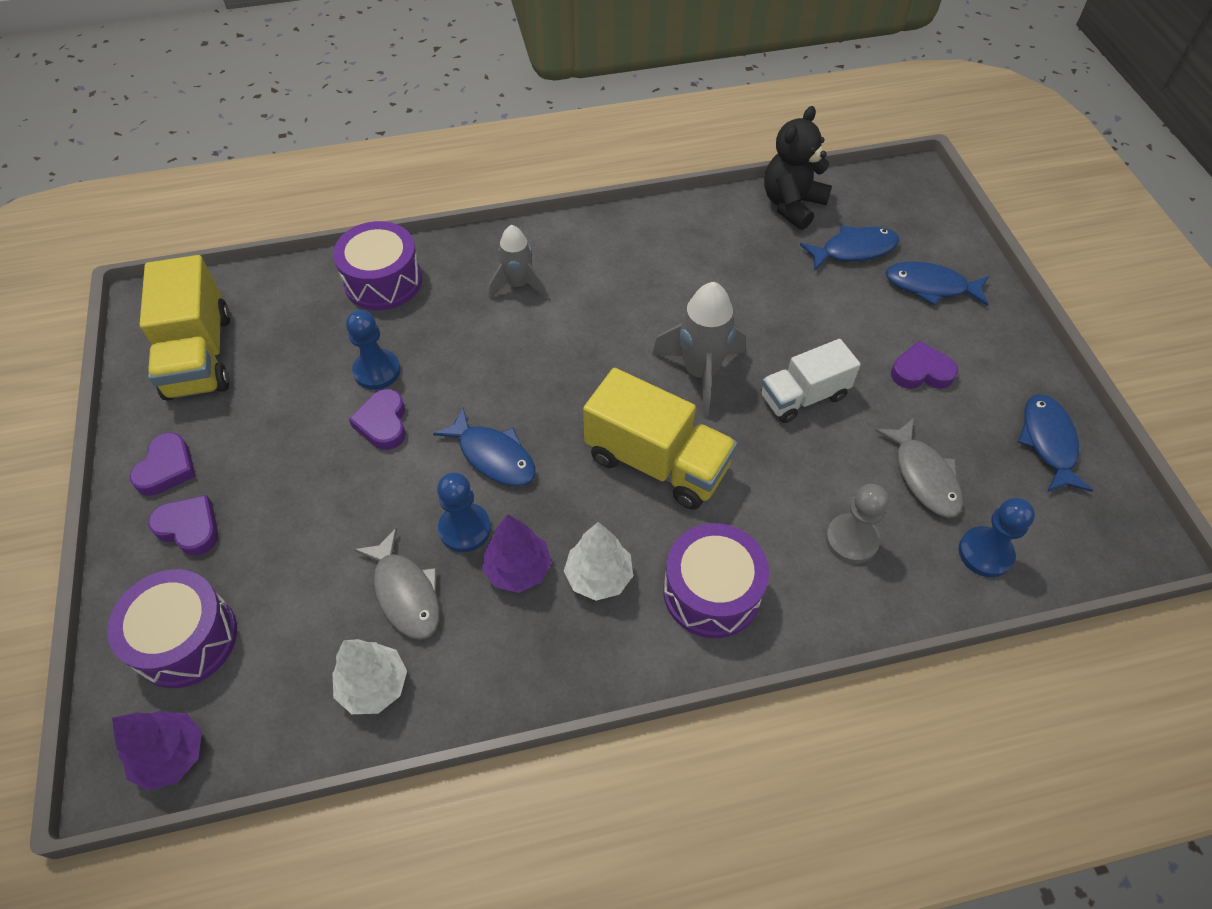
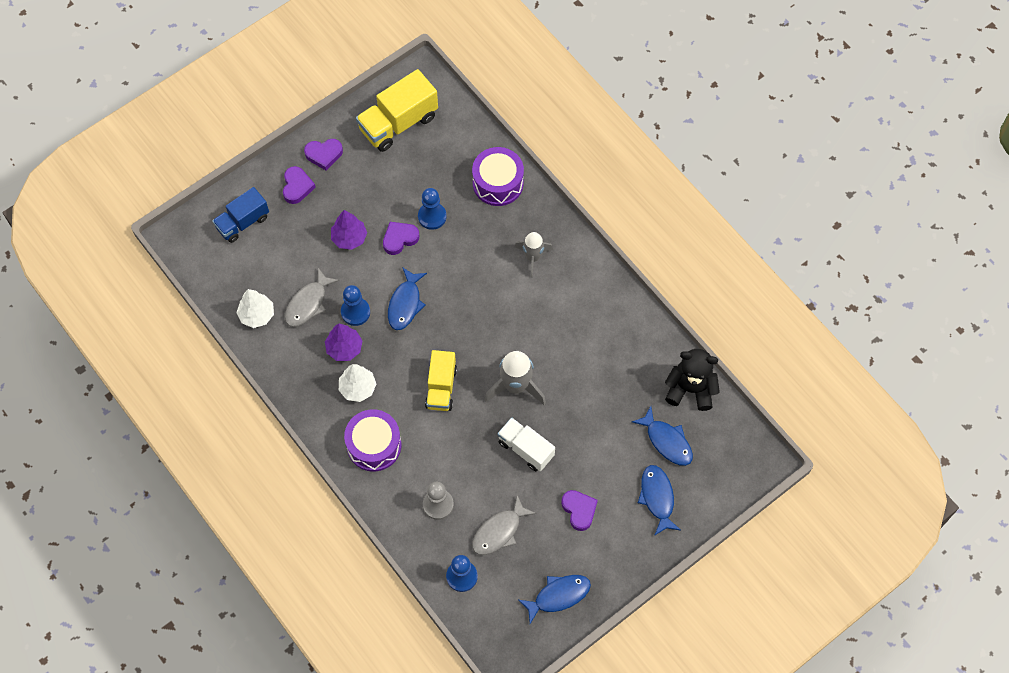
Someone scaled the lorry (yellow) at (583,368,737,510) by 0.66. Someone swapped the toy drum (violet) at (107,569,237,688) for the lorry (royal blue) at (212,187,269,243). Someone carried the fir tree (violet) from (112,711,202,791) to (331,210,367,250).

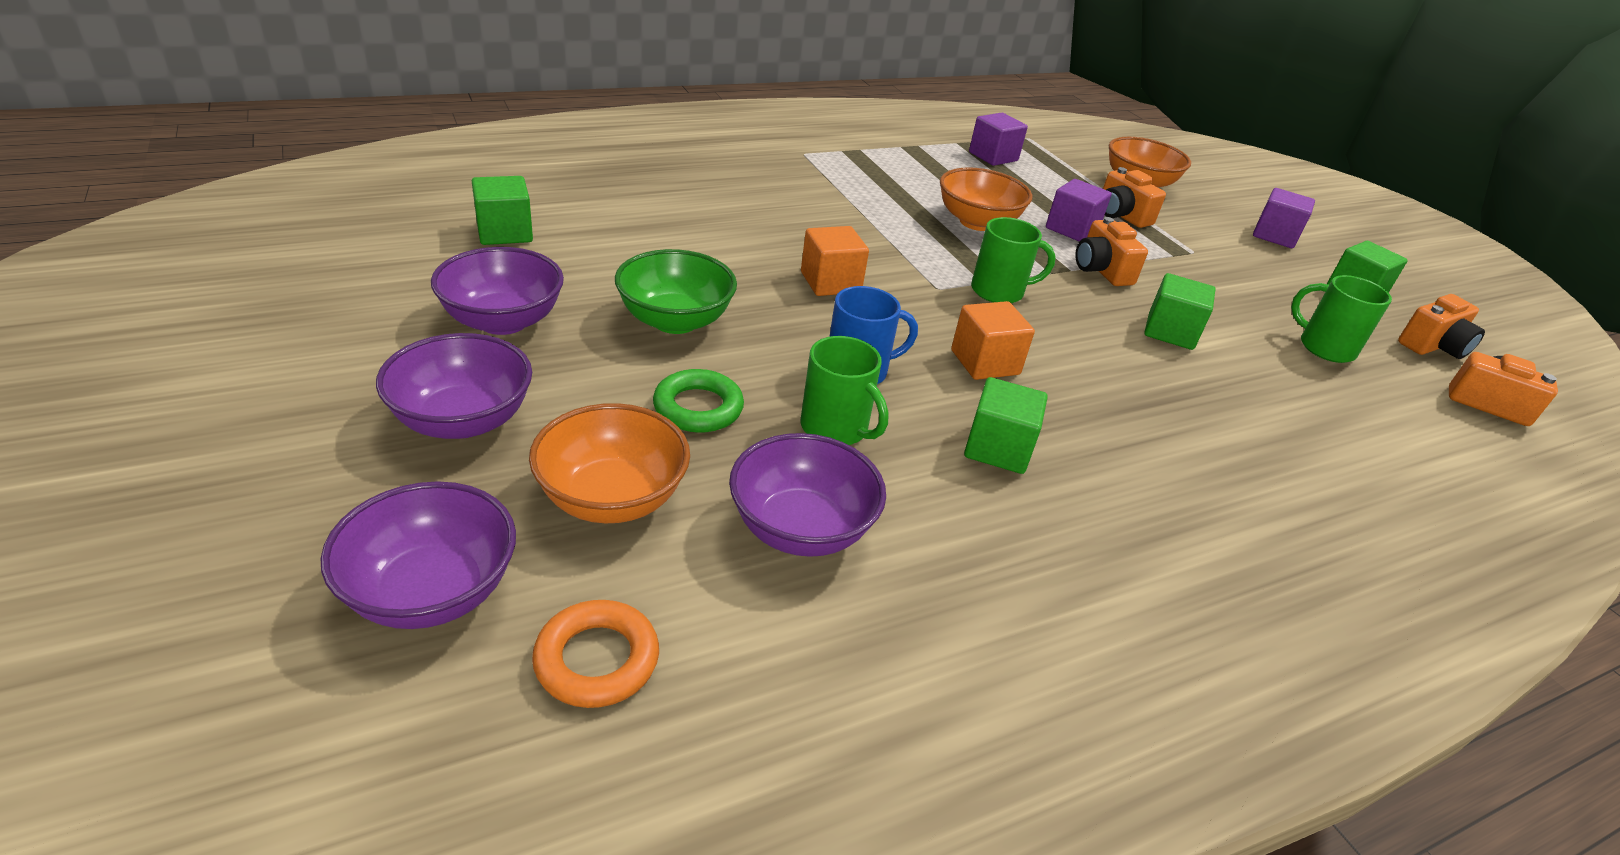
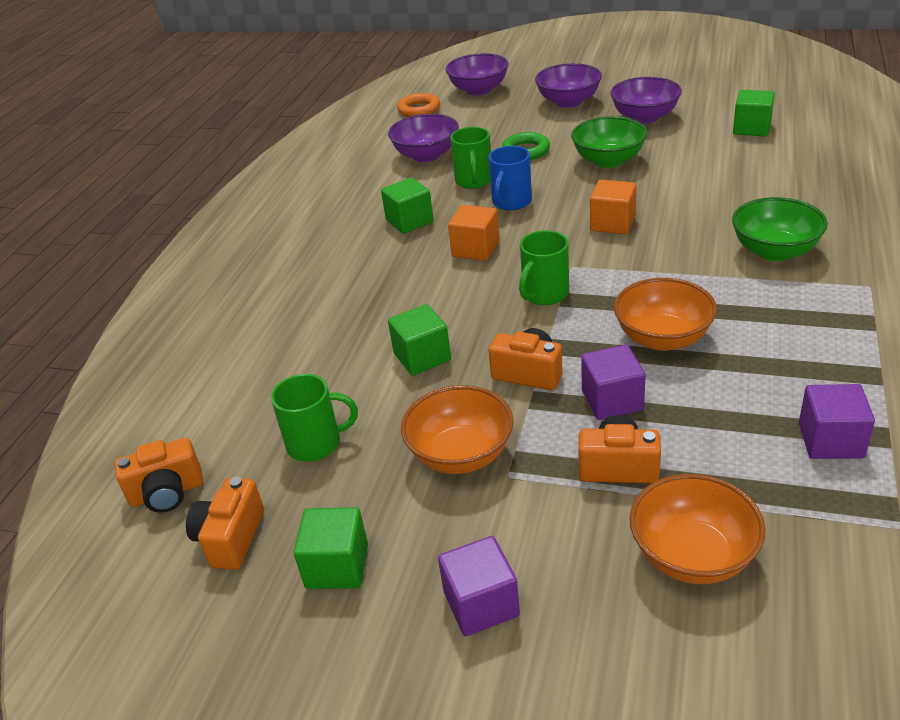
Someone rotated the mug (green) at (800,336,889,445) by 90 degrees counterclockwise. Someone carried the deep dish (orange-coloured) from (529,403,690,524) to (401,385,514,474). Someone put down the deep dish (green) at (732,197,828,261).

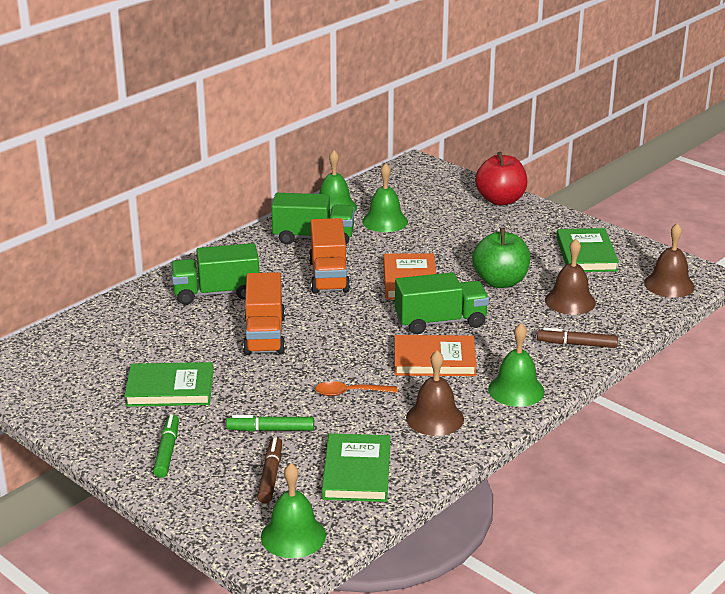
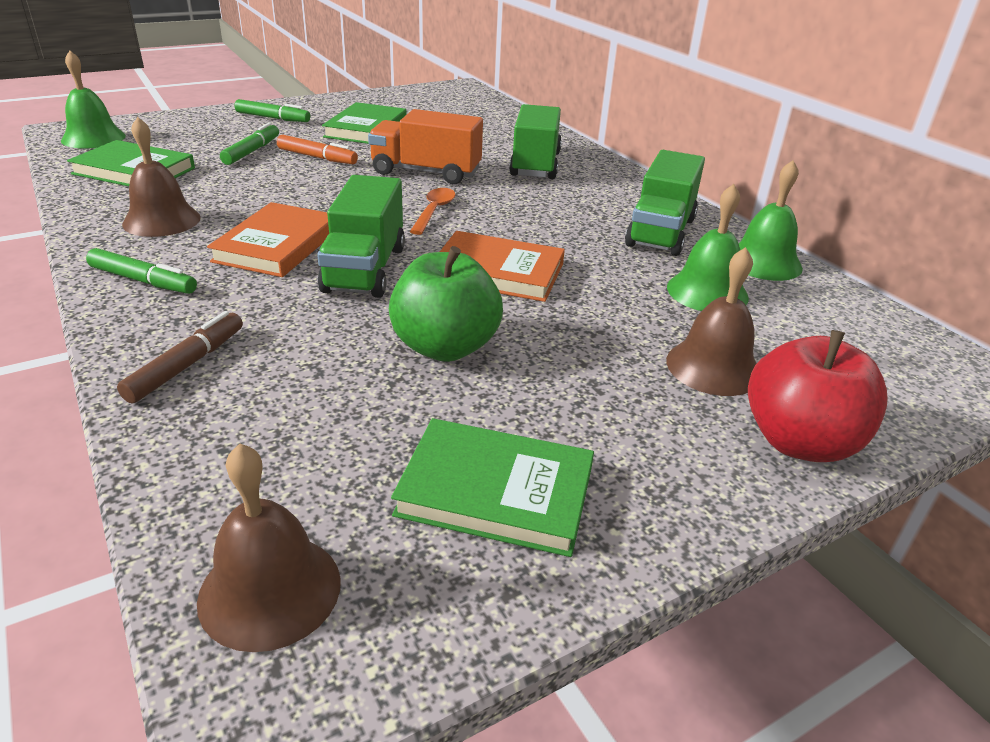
Someone took away the lorry (orange-coloured) at (309,218,350,294). Someone carried the bell (dark brown) from (545,239,596,315) to (666,247,757,396). Someone swapped the bell (green) at (488,323,545,407) for the marker (green) at (86,248,197,294). Someone carried the spoon (orange-coloured) from (315,381,397,396) to (410,188,455,235). Someone took away the marker (dark brown) at (257,437,282,503). Someone put down the marker (orange-coloured) at (277,135,358,164).

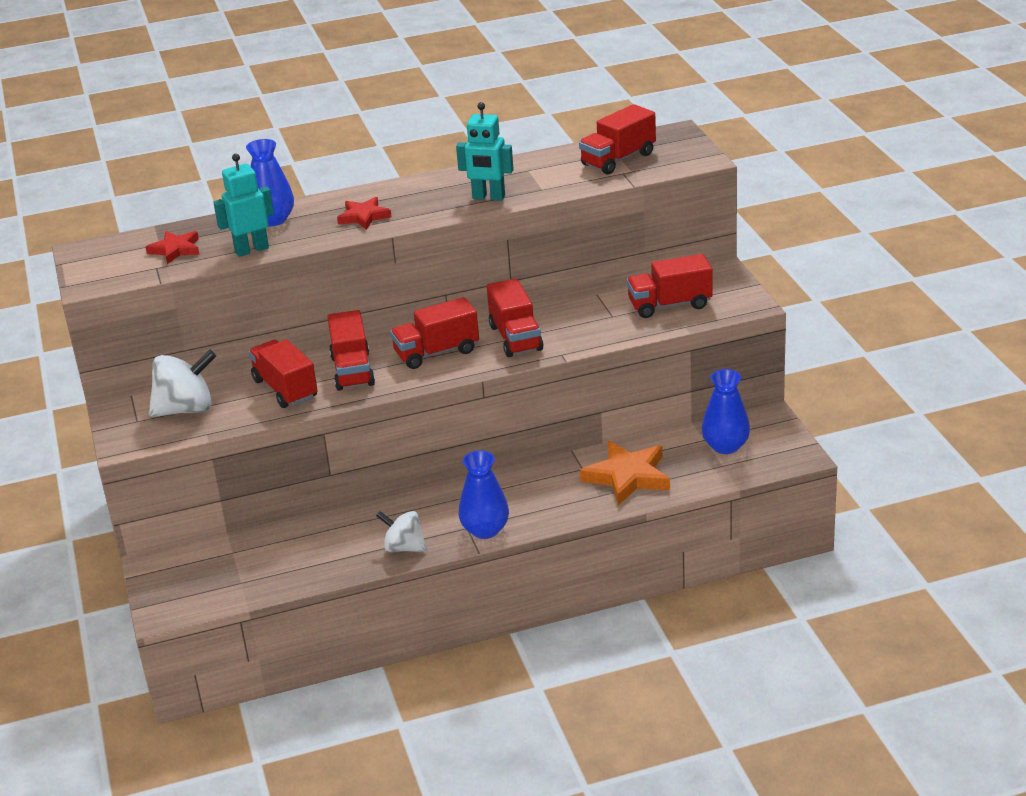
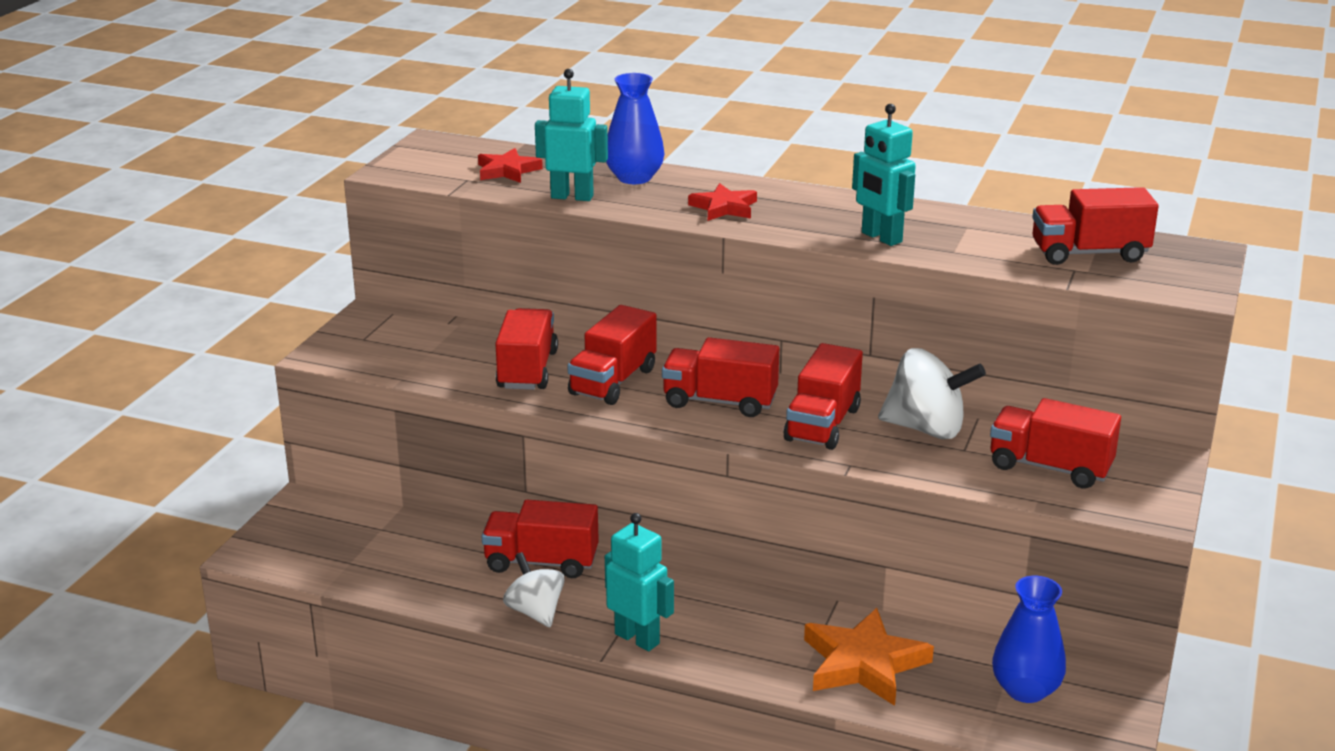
Someone carried the spinning top (white) from (149,350,216,417) to (878,348,986,439). Someone swapped the tall vase (royal blue) at (459,451,509,539) for the toy robot (turquoise) at (605,513,674,651). Someone put down the lorry (crimson) at (482,500,599,578).

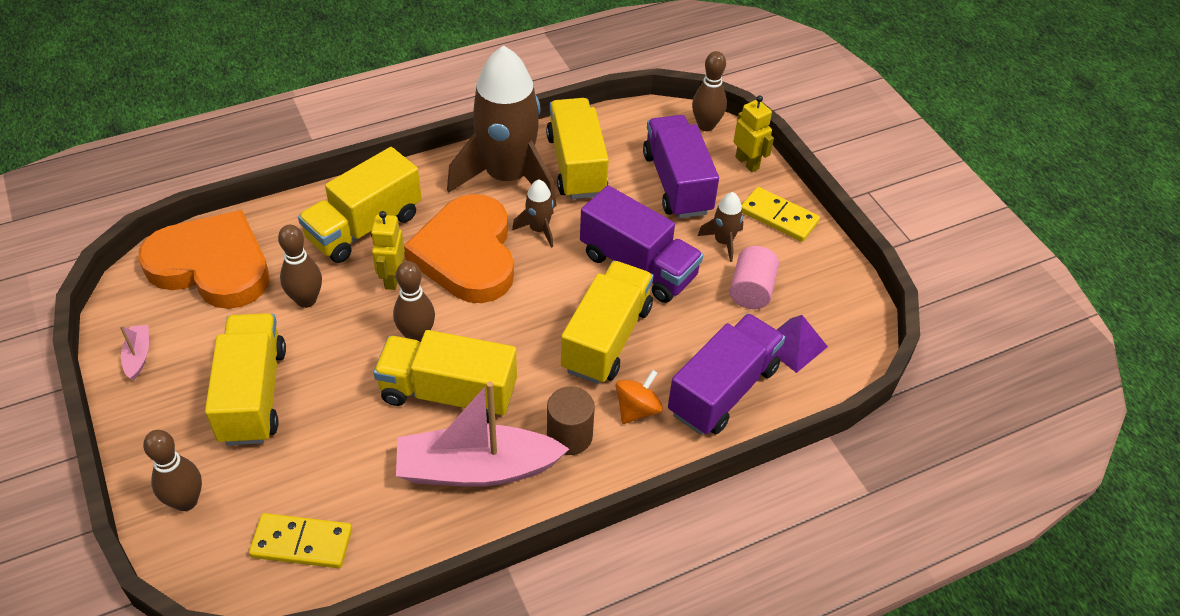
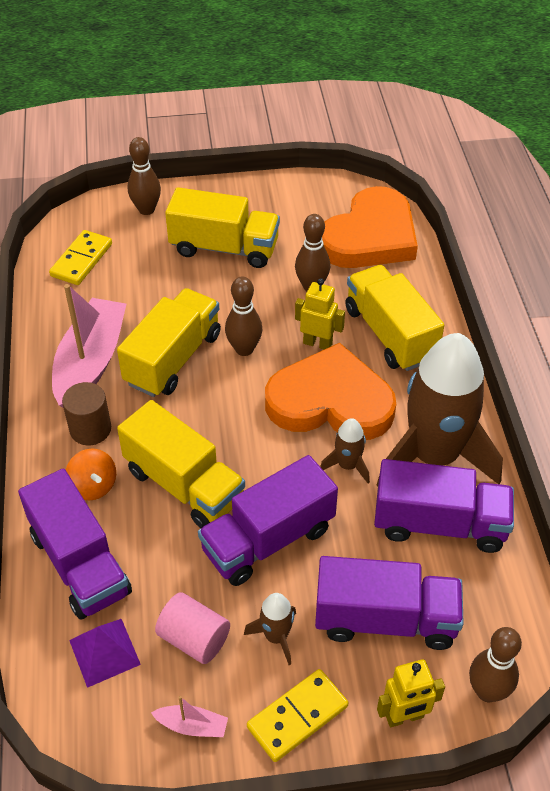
Someone repainted the lorry (yellow) at (546,98,609,199), which became the lorry (violet) at (374,459,514,553). Someone carried the sailboat (rose-pink) from (120,325,149,380) to (151,696,228,737).

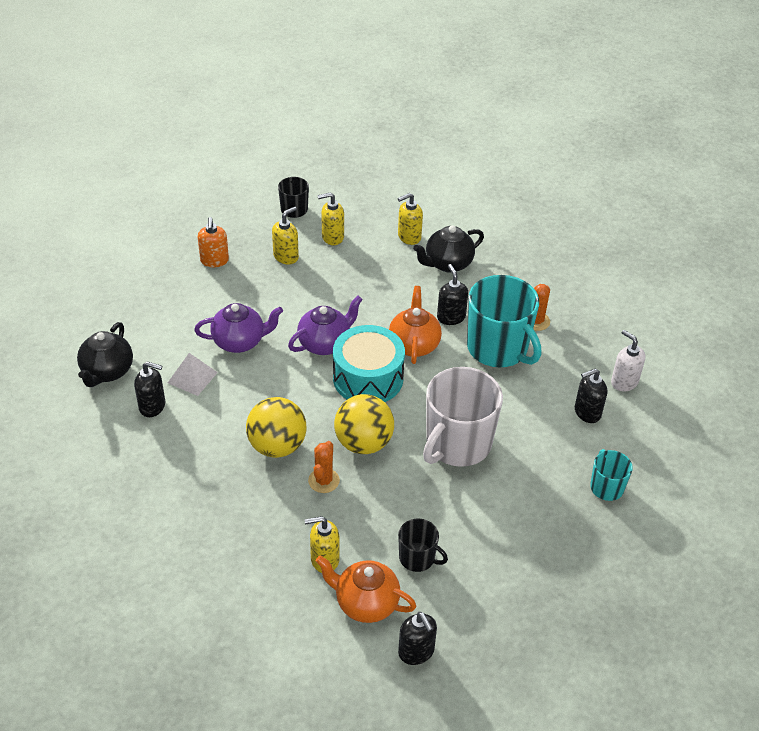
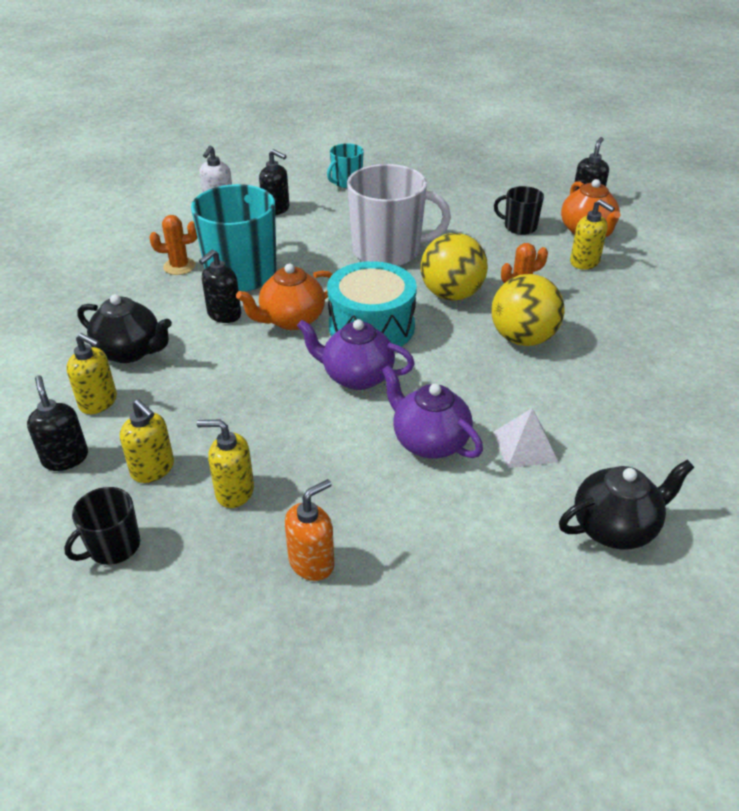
Someone carried the soap pump (black) from (134,362,165,417) to (27,375,88,471). Someone rotated the mug (black) at (398,519,448,572) by 60 degrees counterclockwise.

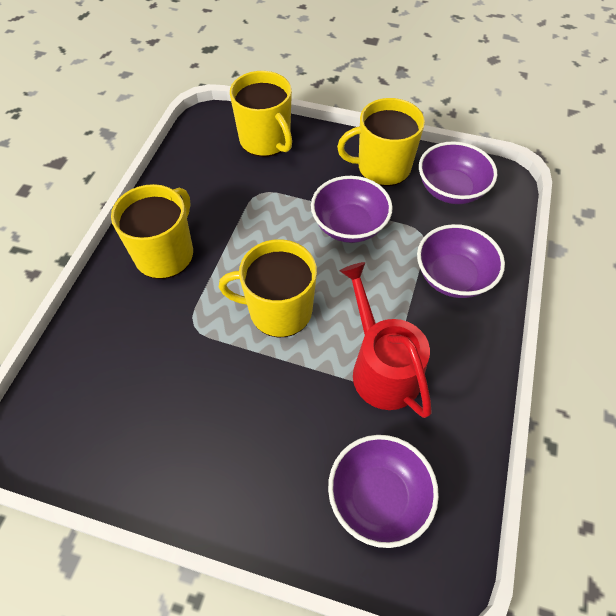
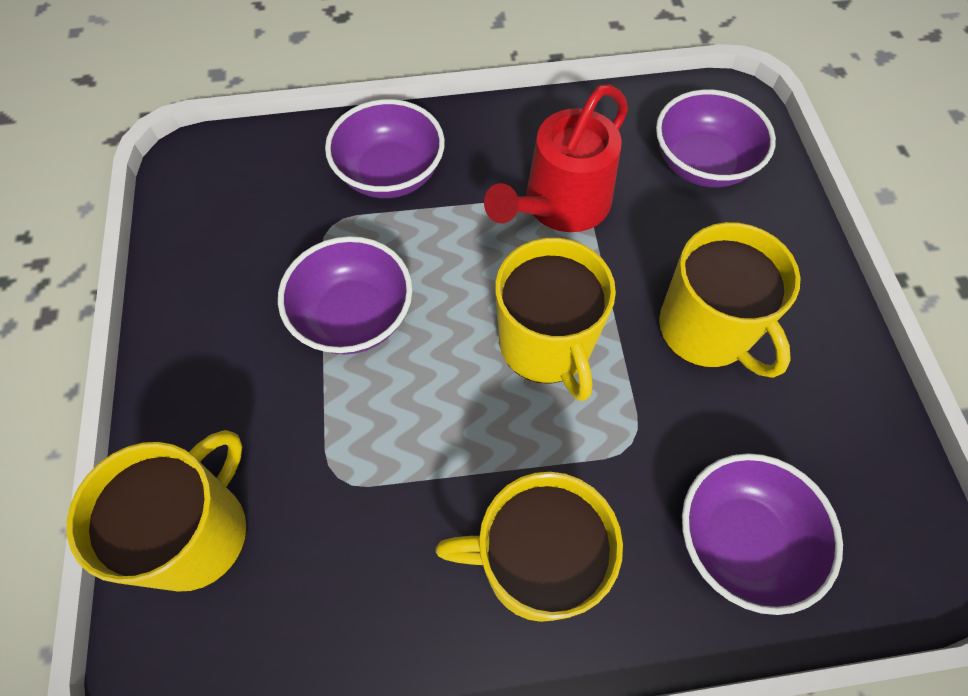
Someone carried the mug (yellow) from (337,98,425,186) to (659,222,801,378). Someone carried the deep dish (violet) from (419,141,497,204) to (682,453,843,615).

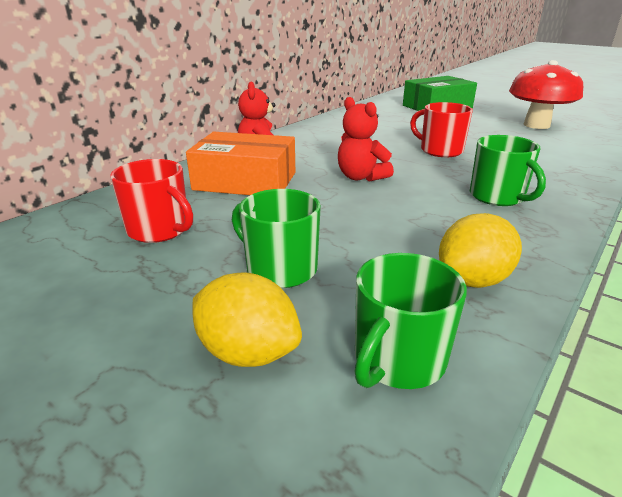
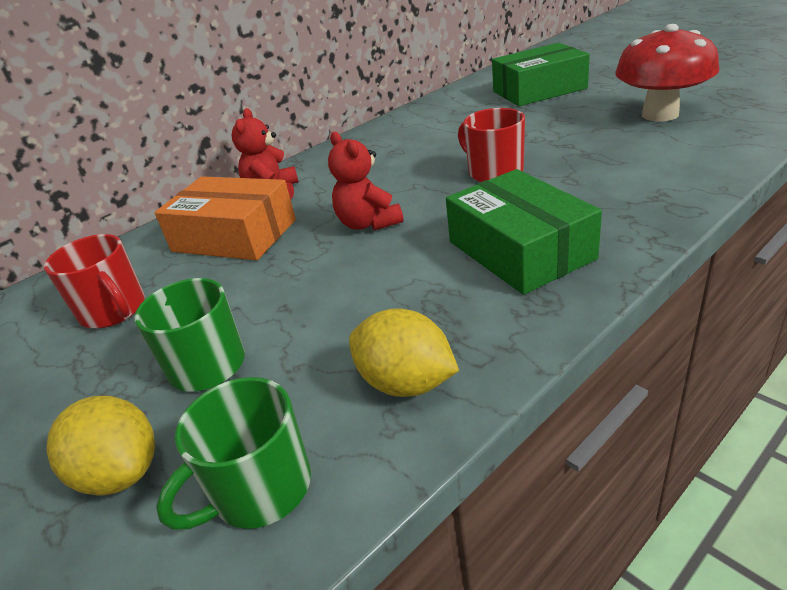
Someone swapped the mug (green) at (470,135,546,206) for the box (green) at (446,169,602,295). Someone rotated the toy lemon (yellow) at (439,213,522,288) by 60 degrees clockwise.

